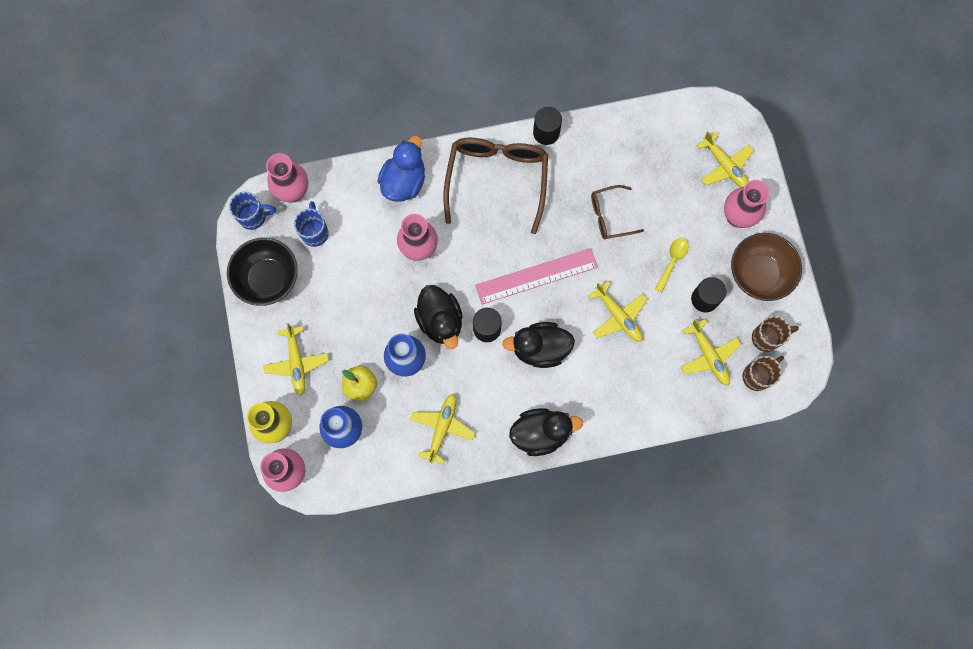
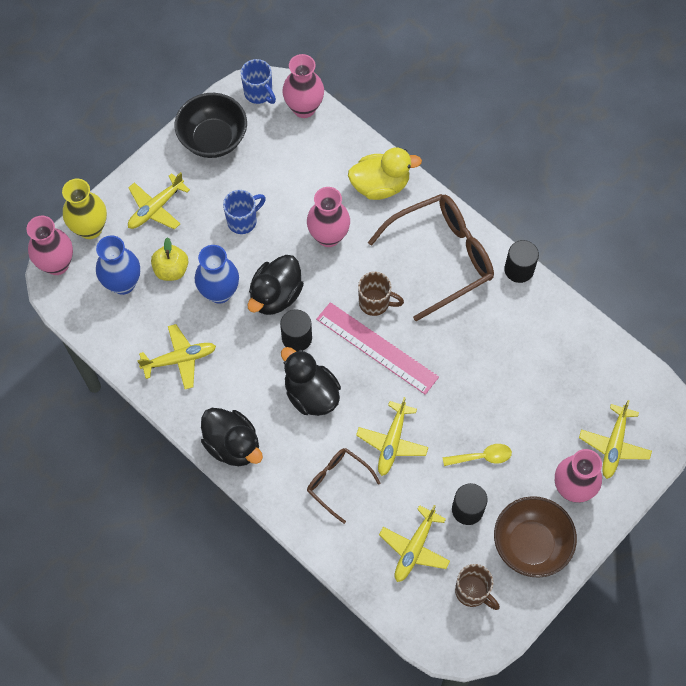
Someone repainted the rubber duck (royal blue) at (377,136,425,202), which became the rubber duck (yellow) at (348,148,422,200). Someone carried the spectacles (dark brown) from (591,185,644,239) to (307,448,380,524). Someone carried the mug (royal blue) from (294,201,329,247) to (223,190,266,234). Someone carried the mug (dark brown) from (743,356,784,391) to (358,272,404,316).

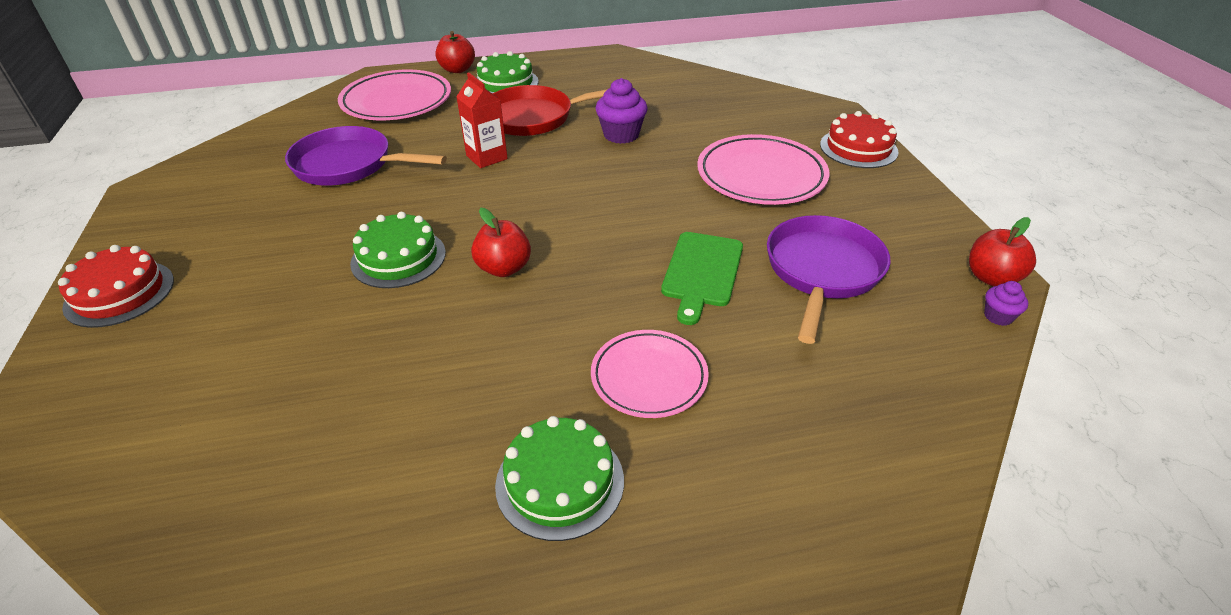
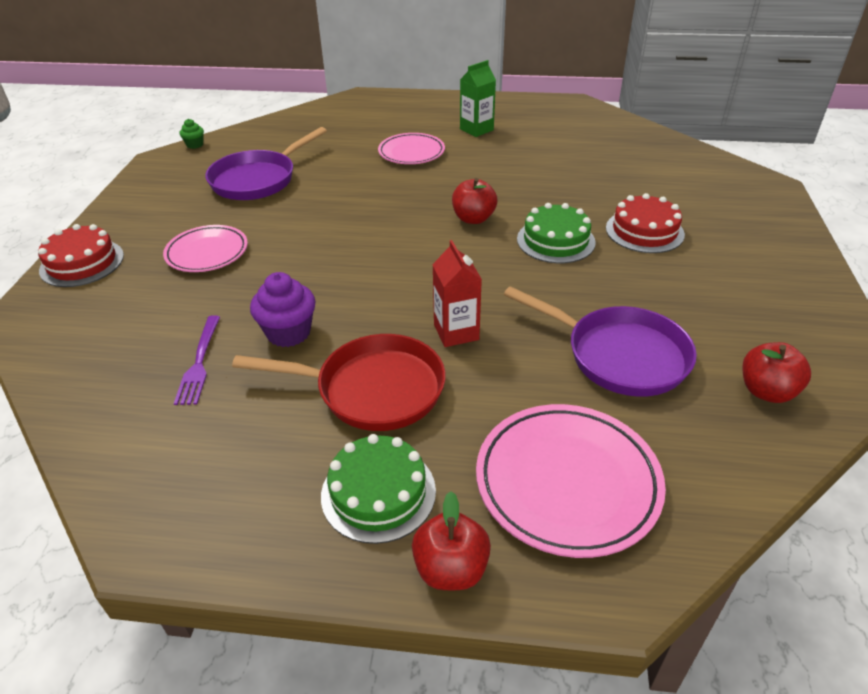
Someone scaled the flat dish (rose-pink) at (697,134,829,205) by 0.65. Someone carried the toy apple (crimson) from (969,217,1036,286) to (742,342,811,403). Someone took away the bread board (green) at (661,232,743,325). Someone carried the gateau (crimson) from (58,245,174,328) to (606,193,685,253). Someone repainted the muffin (violet) at (984,281,1028,326), which became the muffin (green) at (180,119,204,149). Someone swapped the gateau (green) at (495,416,624,541) for the milk carton (green) at (460,60,496,137). Someone put down the dinner fork (violet) at (173,315,220,405).

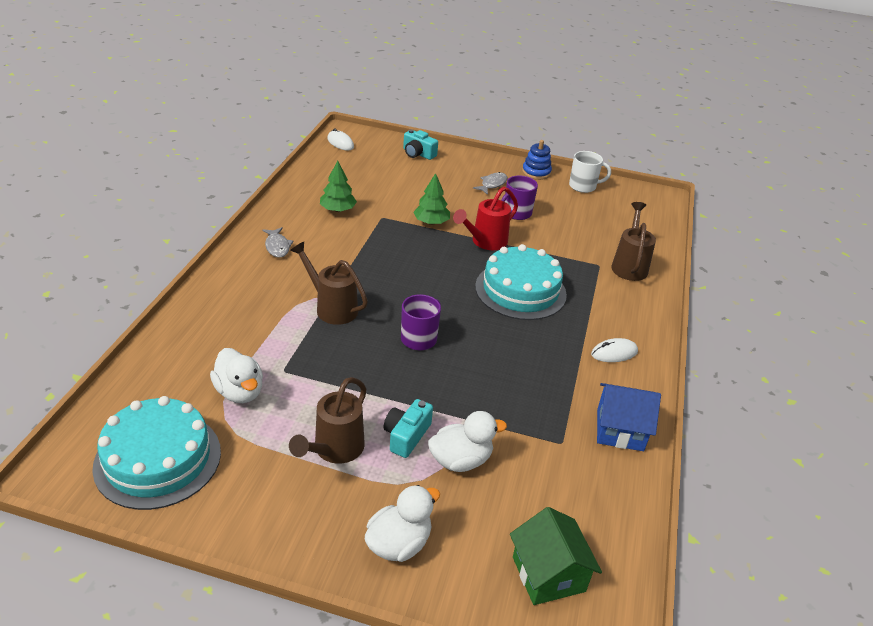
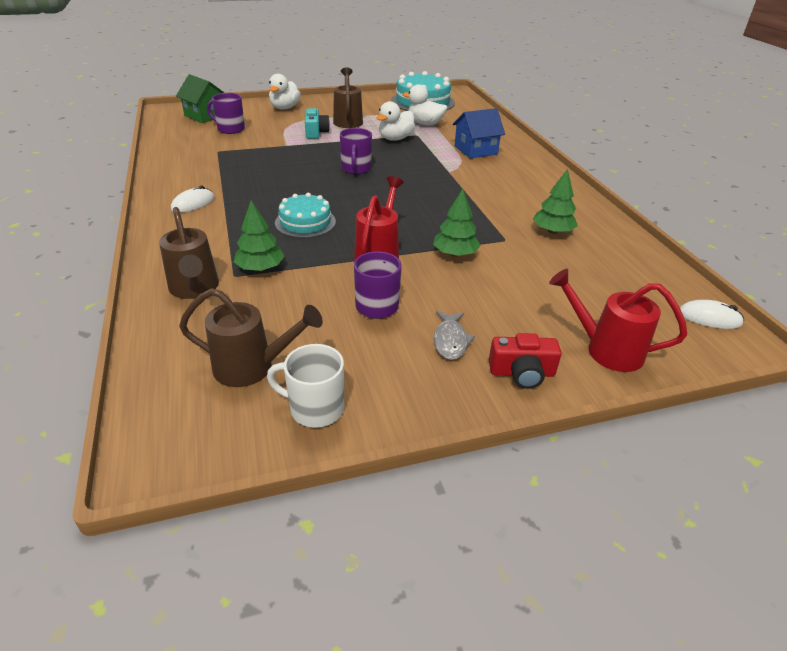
Someone swapped the camera (turquoise) at (403,129,438,160) for the sprinkling can (crimson) at (549,269,687,372). Someone took away the ring stacker (royal blue) at (522,140,552,180). Someone rotated the mug (white) at (569,151,611,193) by 45 degrees clockwise. Someone took away the fish figure (grey) at (262,227,293,257). Someone carried the sprinkling can (dark brown) from (290,242,368,325) to (179,288,323,387). Someone scaled the gateau (turquoise) at (475,244,567,320) by 0.62. Someone carried the house (royal blue) from (597,383,661,451) to (453,108,505,158). Someone carried the rubber duck (white) from (428,411,507,472) to (376,101,415,141). Someone put down the mug (violet) at (207,93,245,134). Someone put down the fir tree (green) at (234,201,285,271). Someone put down the camera (crimson) at (489,333,562,389).

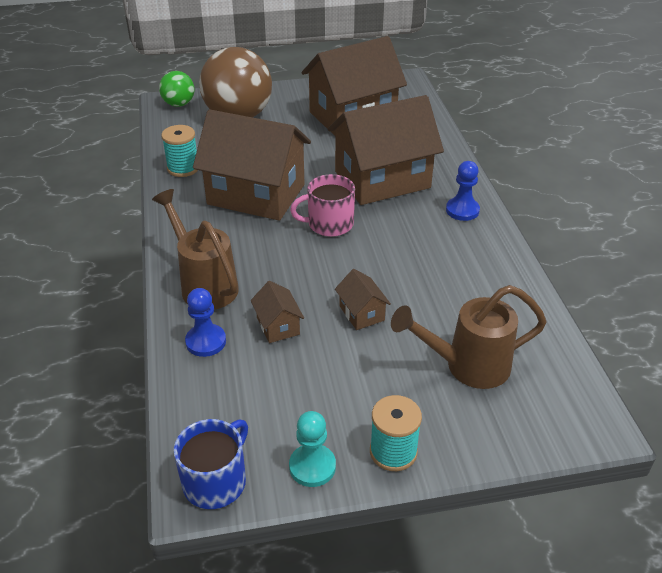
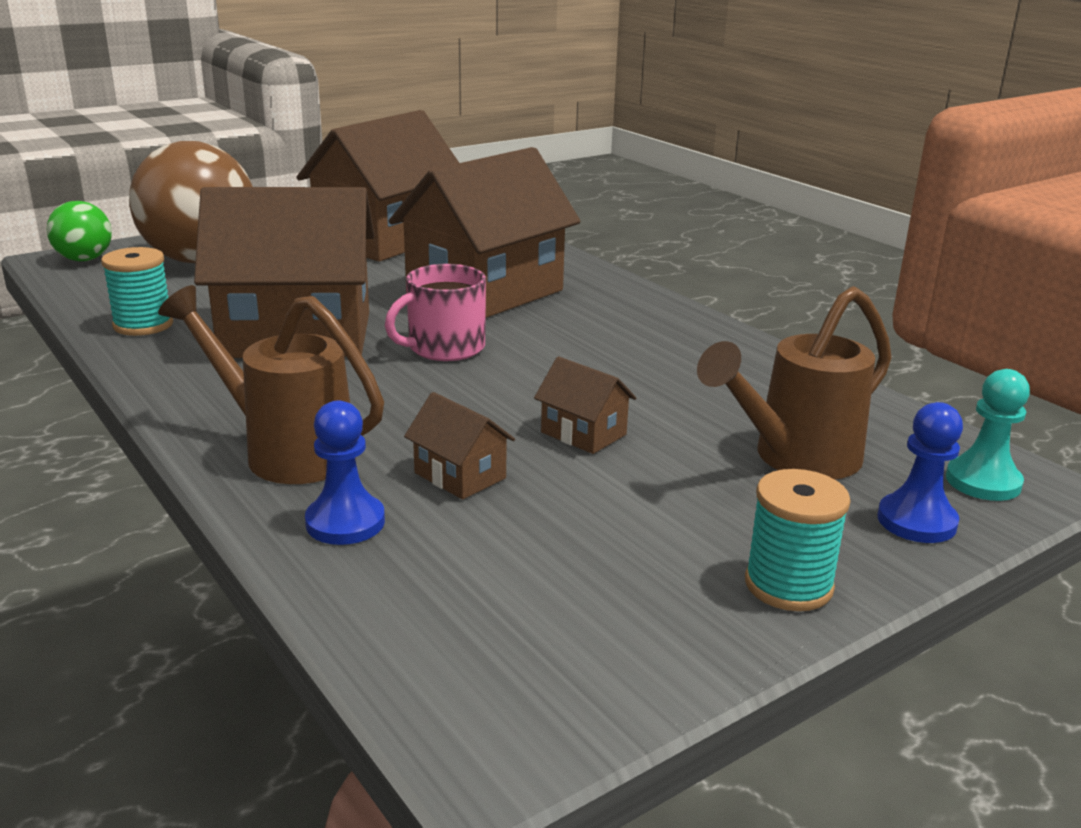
Someone carried the pawn (royal blue) from (446,161,480,221) to (877,402,963,543). Someone carried the pawn (turquoise) from (289,411,336,487) to (946,369,1030,501). Someone took away the mug (royal blue) at (174,419,248,509).

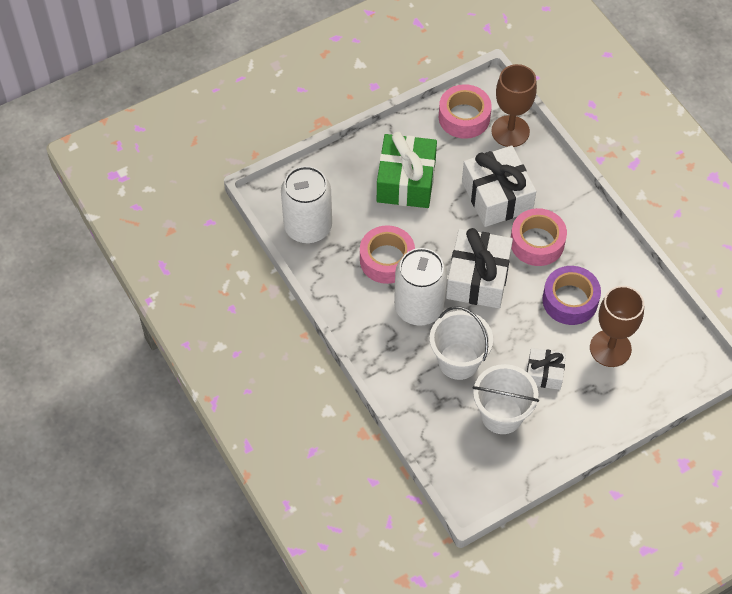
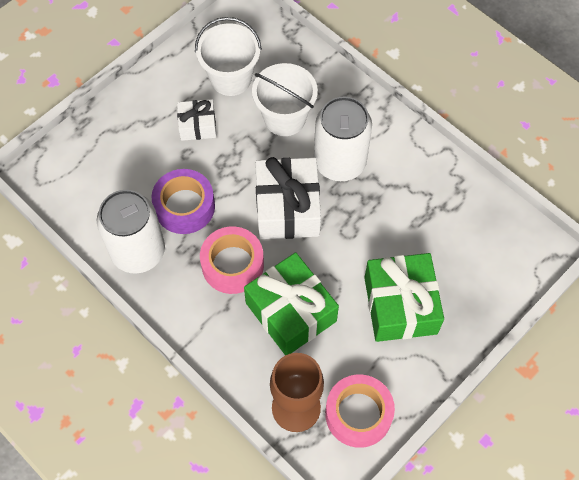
Someone repainted the present (white) at (462,146,536,227), which became the present (green) at (244,252,339,355). Someone carried the can (white) from (281,166,332,243) to (97,190,165,274). Someone took away the tape (rose-pink) at (360,225,415,284). Someone took away the goblet (dark brown) at (590,286,644,367).

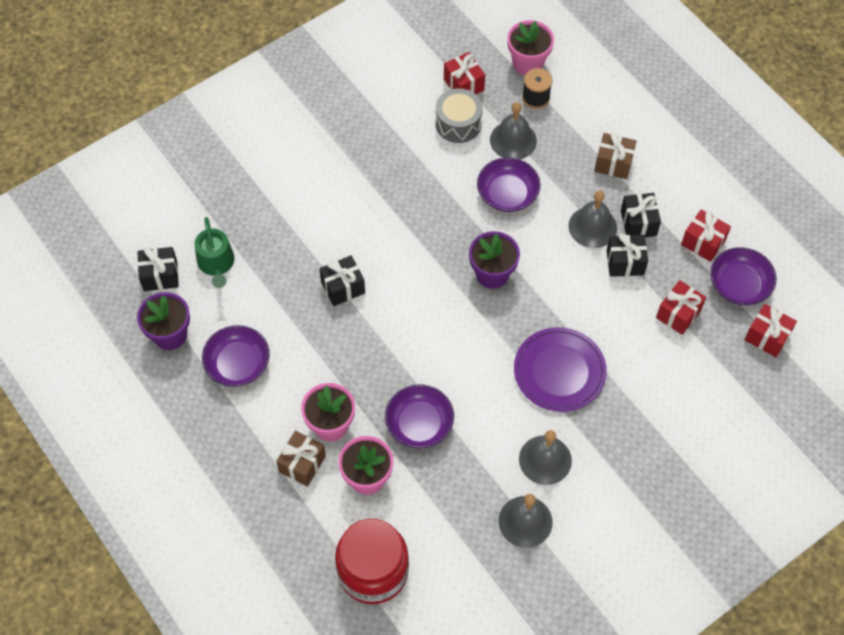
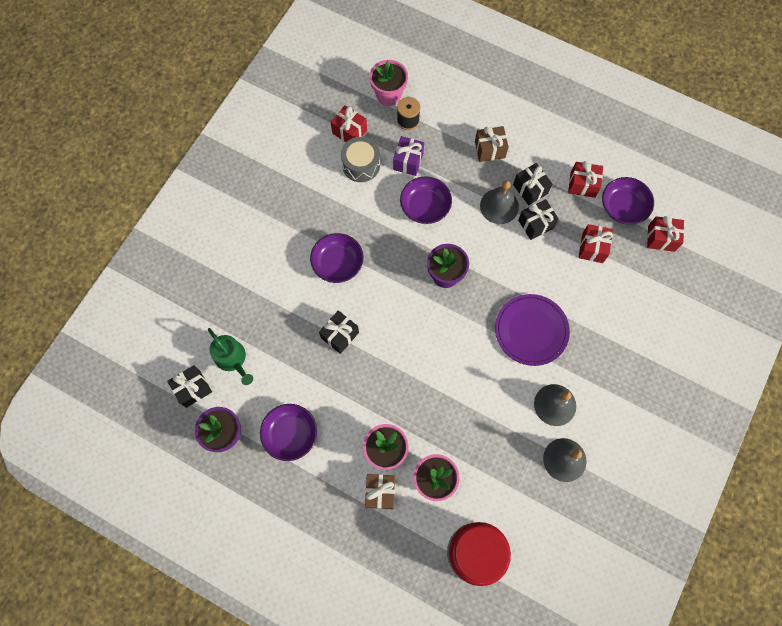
Someone swapped the bell (grey) at (490,102,537,159) for the present (violet) at (393,136,424,176). Someone carried the deep dish (violet) from (385,384,454,448) to (310,233,363,283).

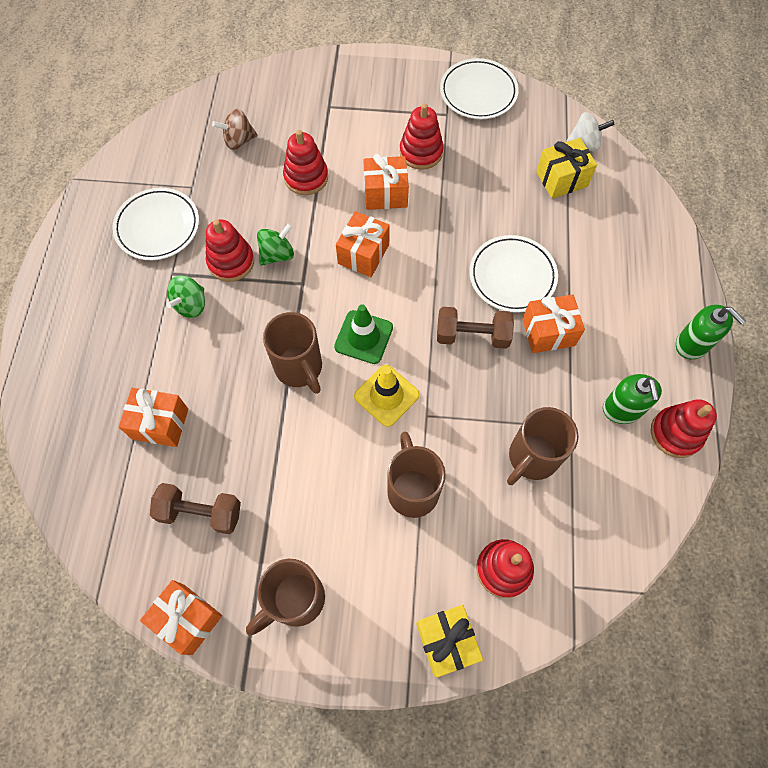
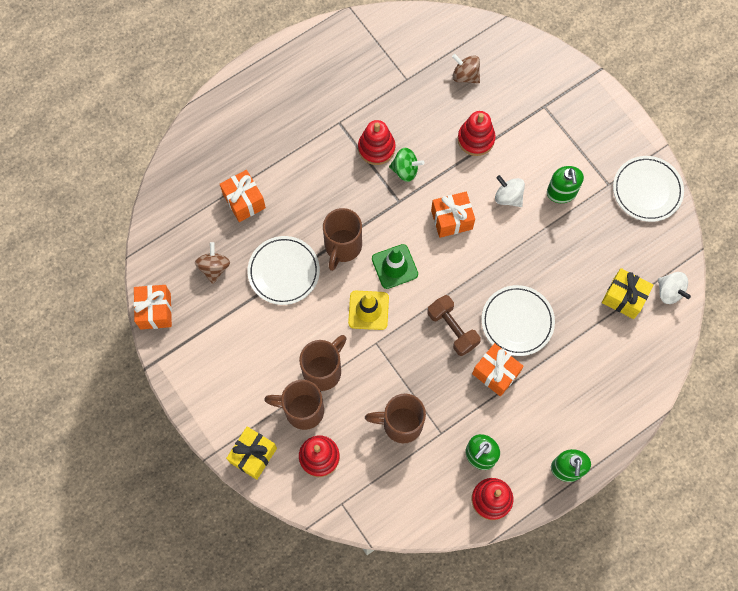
Someone swapped the ring stacker (crimson) at (399,103,444,170) for the soap pump (green) at (547,166,584,203). Someone swapped the present (orange-coloured) at (363,154,409,210) for the spinning top (white) at (495,175,525,207). Someone carried the flat dish (white) from (112,188,199,260) to (247,236,320,305). Someone took away the spinning top (green) at (166,276,205,318). Someone swapped the free weight (dark brown) at (150,483,241,534) for the spinning top (dark brown) at (195,242,230,284). Someone carried the mug (dark brown) from (246,559,325,636) to (264,380,324,430).

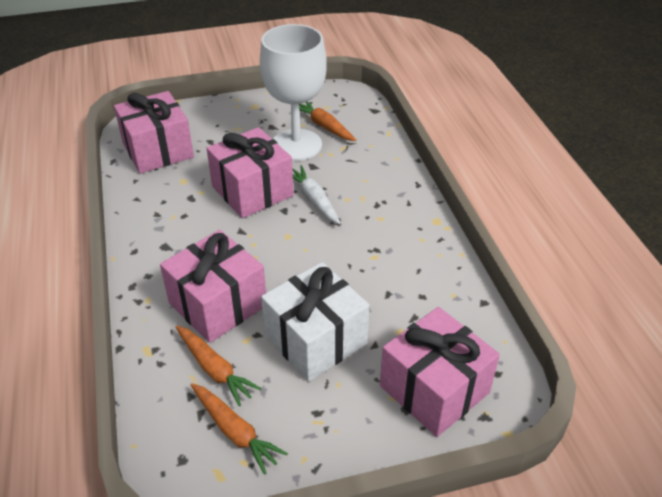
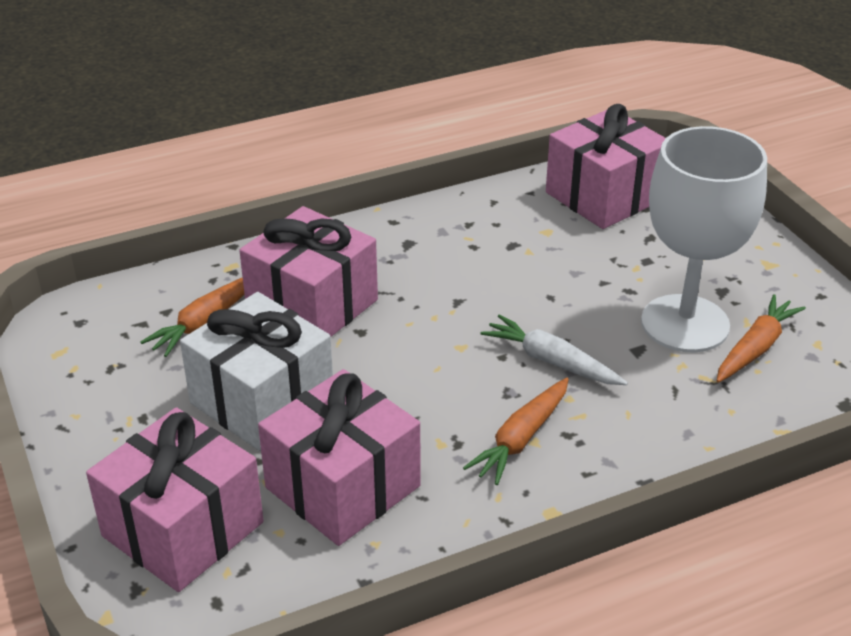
Someone carried the present (rose-pink) from (207,127,294,218) to (258,369,421,546). Someone rotated the root vegetable (white) at (292,165,340,224) by 105 degrees counterclockwise. Someone carried the root vegetable (orange-coloured) from (190,383,288,475) to (463,378,569,485).

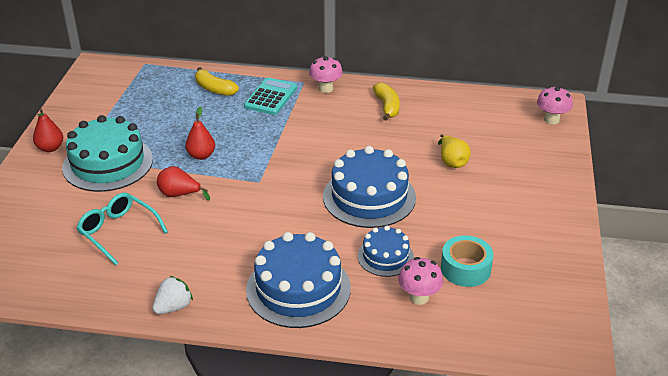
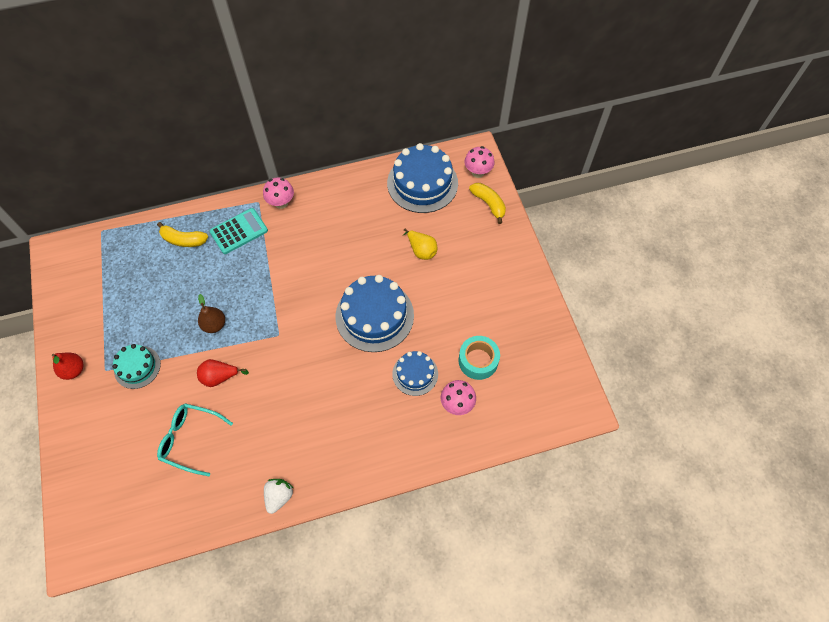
Someone rotated the pocket calculator (turquoise) at (244,77,297,115) by 60 degrees clockwise. Someone carried the banana (yellow) from (373,82,400,121) to (469,183,506,224). Someone repainted the toy pear (crimson) at (185,107,215,160), which became the toy pear (dark brown) at (198,294,225,333). Someone scaled the gateau (turquoise) at (62,115,153,192) by 0.56. Someone carried the gateau (royal blue) from (246,232,351,328) to (387,143,458,213).

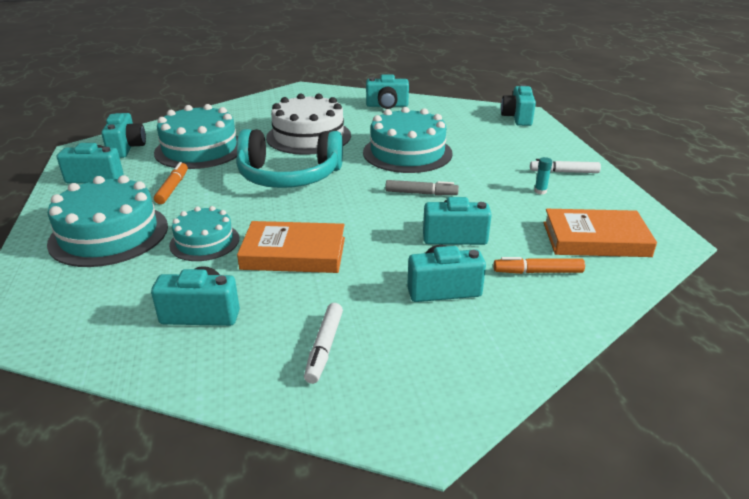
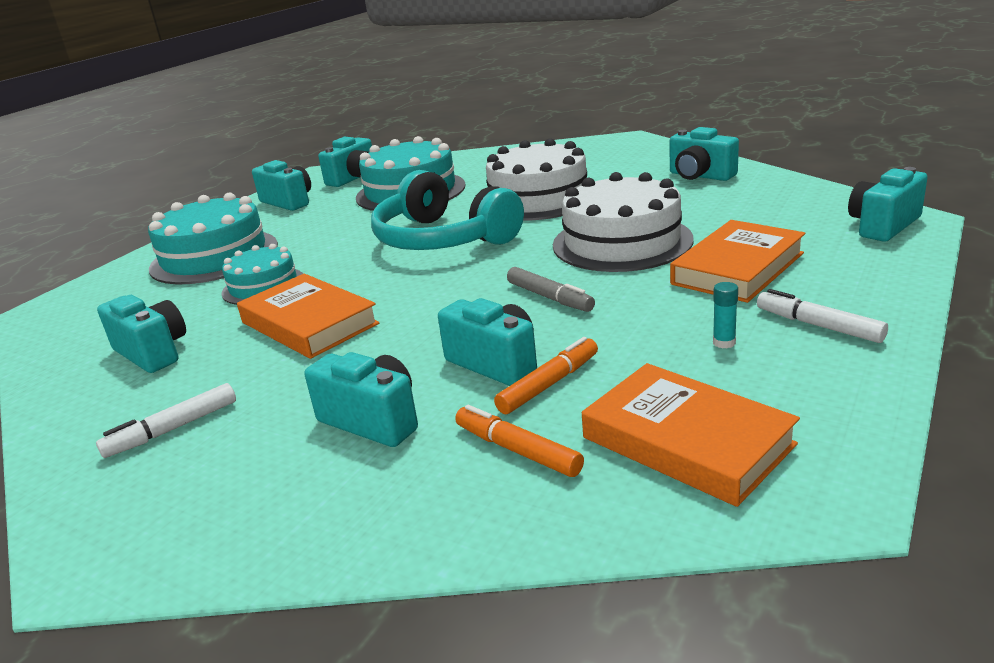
Someone repainted the gateau (turquoise) at (363,107,453,173), which became the gateau (white) at (553,172,694,272). Someone carried the marker (orange-coloured) from (154,162,188,204) to (494,337,598,414). Someone put down the hardback (orange-coloured) at (670,220,805,303).

